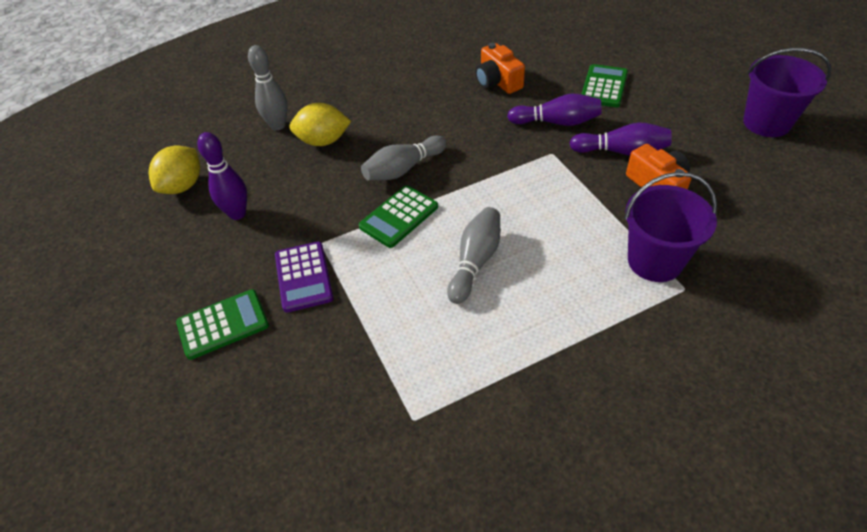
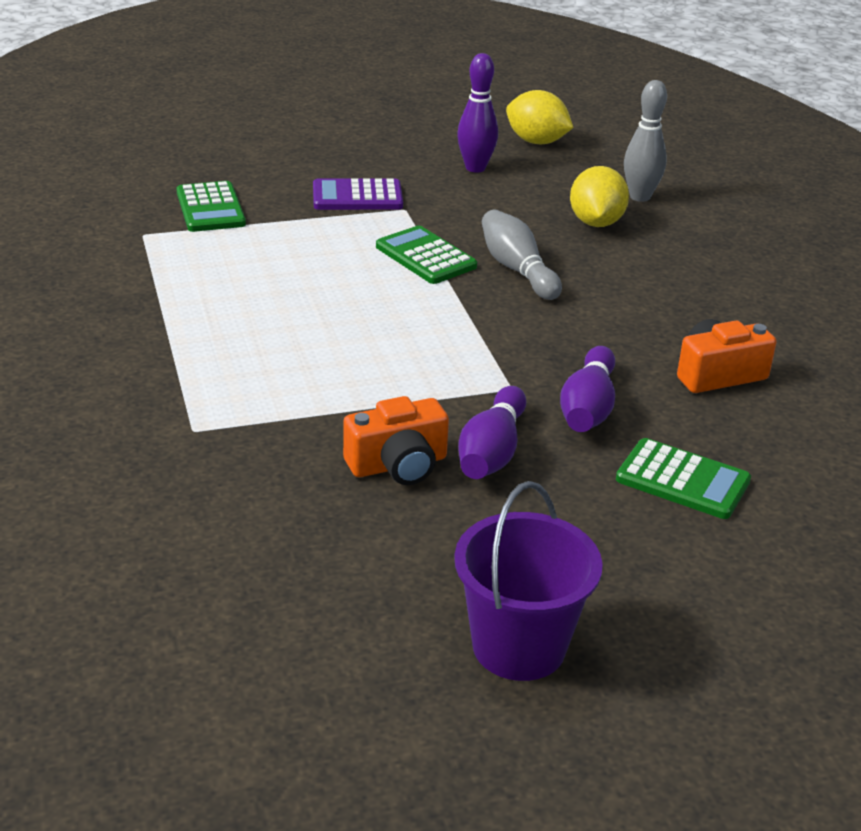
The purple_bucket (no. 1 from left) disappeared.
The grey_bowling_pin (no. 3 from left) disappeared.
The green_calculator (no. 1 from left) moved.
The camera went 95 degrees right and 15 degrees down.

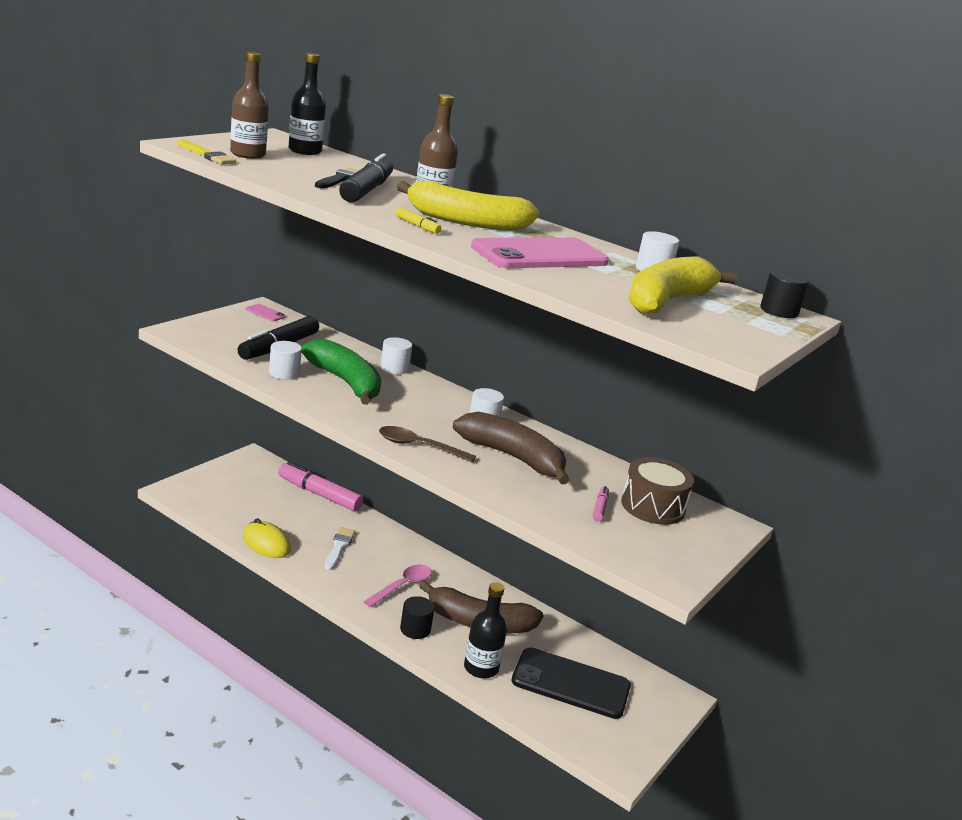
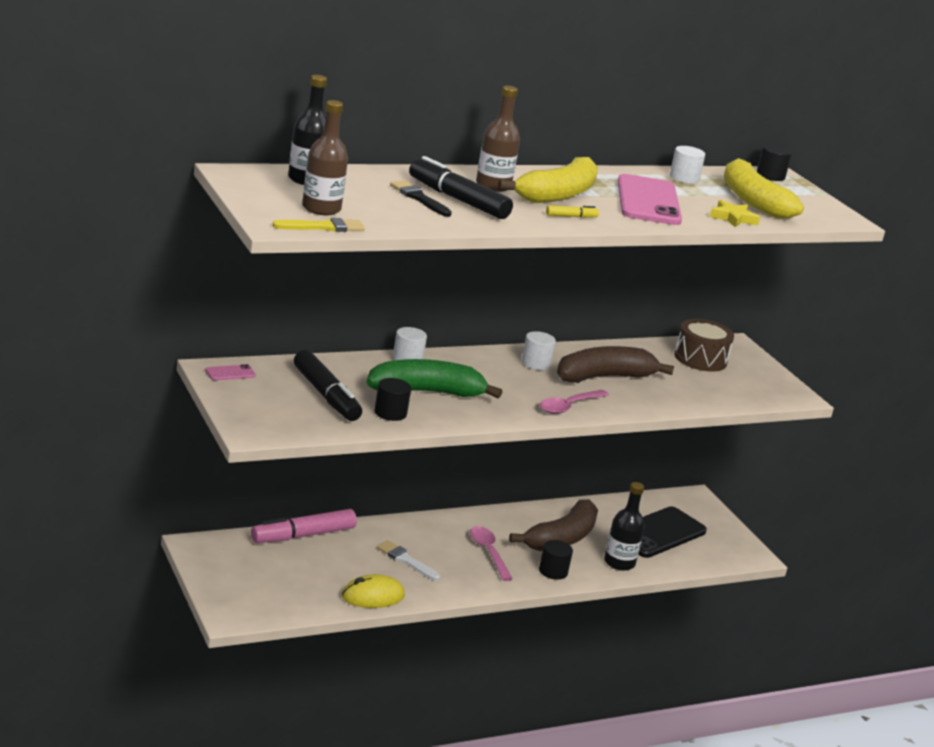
The white_cylinder (no. 1 from left) became the black_cylinder (no. 1 from left).
The brown_spoon became the pink_spoon (no. 2 from left).
The pink_marker (no. 2 from left) disappeared.
The yellow_star appeared.
The camera went 60 degrees left and 0 degrees up.

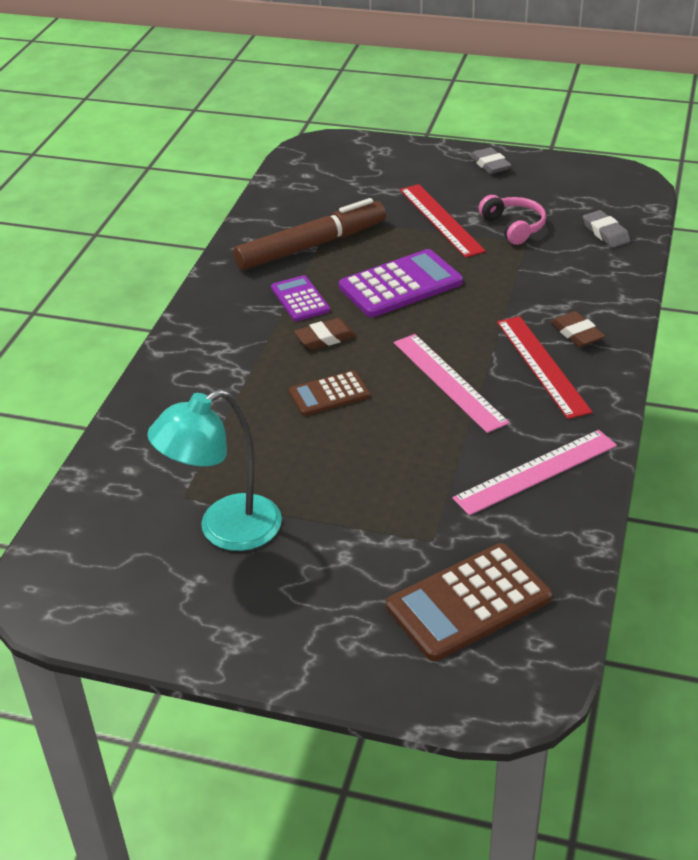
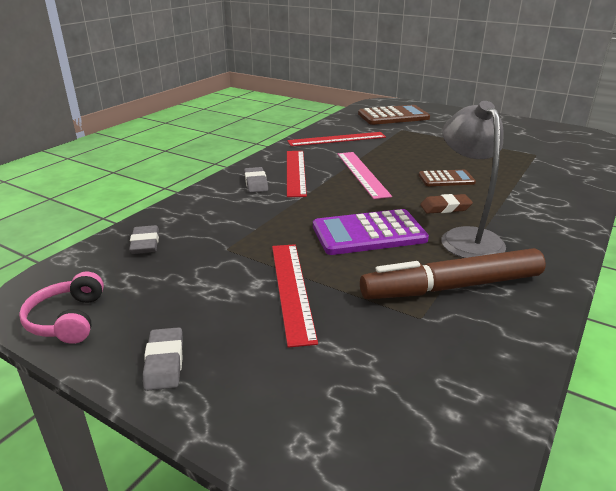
The pink_headphones moved.
The purple_calculator (no. 1 from left) was replaced by the grey_lamp.
The brown_eraser (no. 2 from left) became the grey_eraser (no. 3 from left).
The turquoise_lamp disappeared.
The pink_ruler (no. 2 from left) became the red_ruler (no. 3 from left).
The camera went 165 degrees left and 10 degrees down.

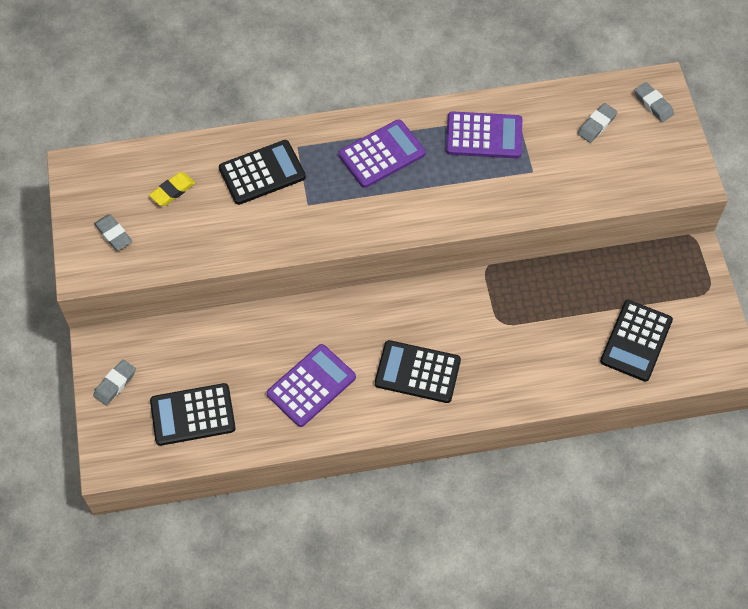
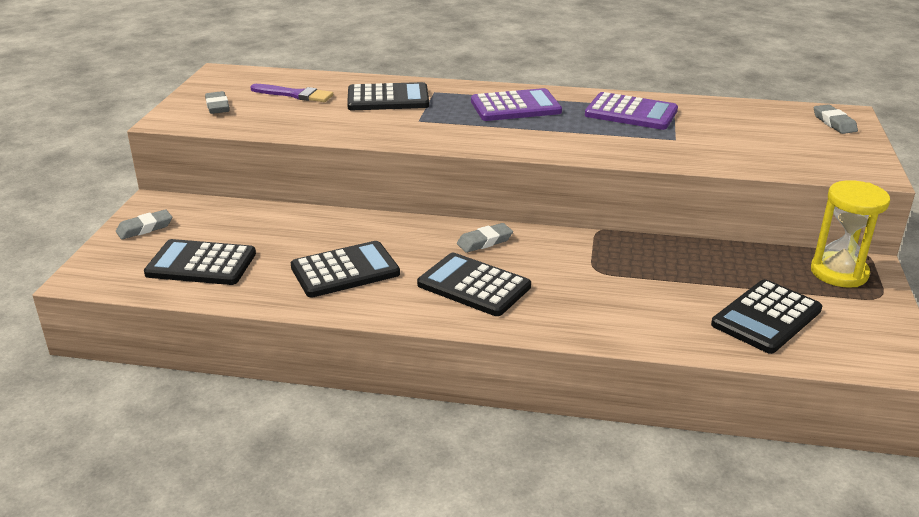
The grey_eraser (no. 3 from left) moved.
The yellow_eraser was replaced by the purple_brush.
The purple_calculator (no. 1 from left) became the black_calculator (no. 2 from left).
The yellow_hourglass appeared.
The camera went 20 degrees right and 30 degrees down.

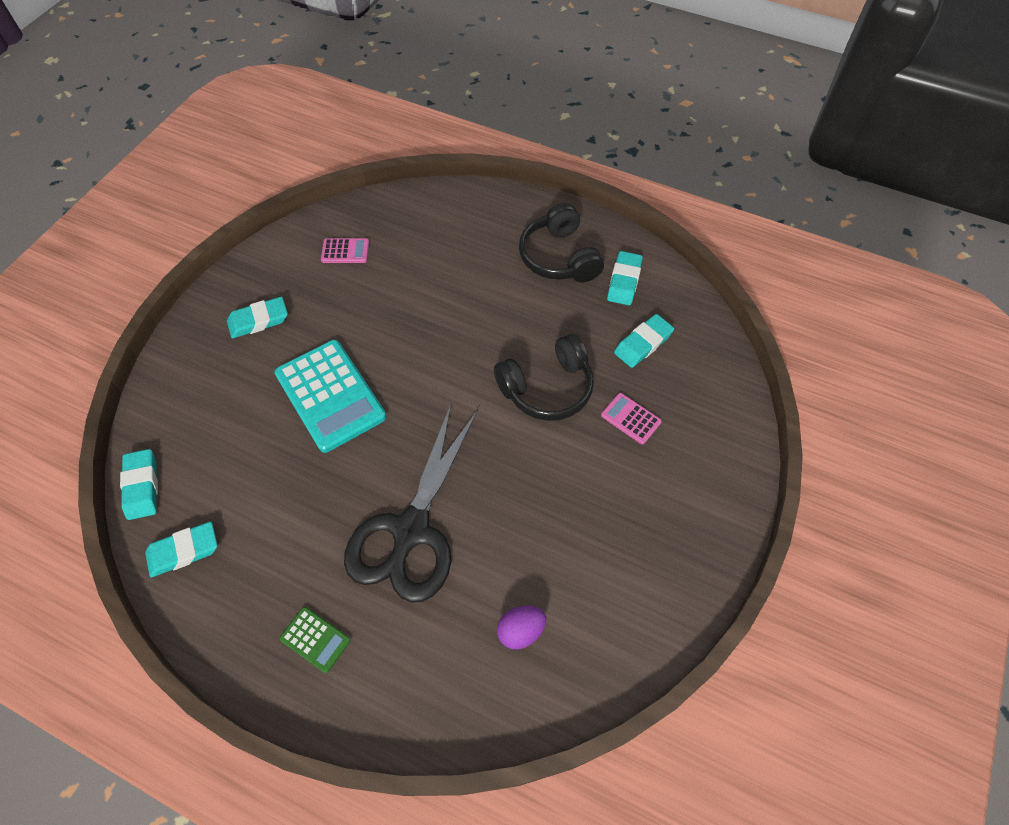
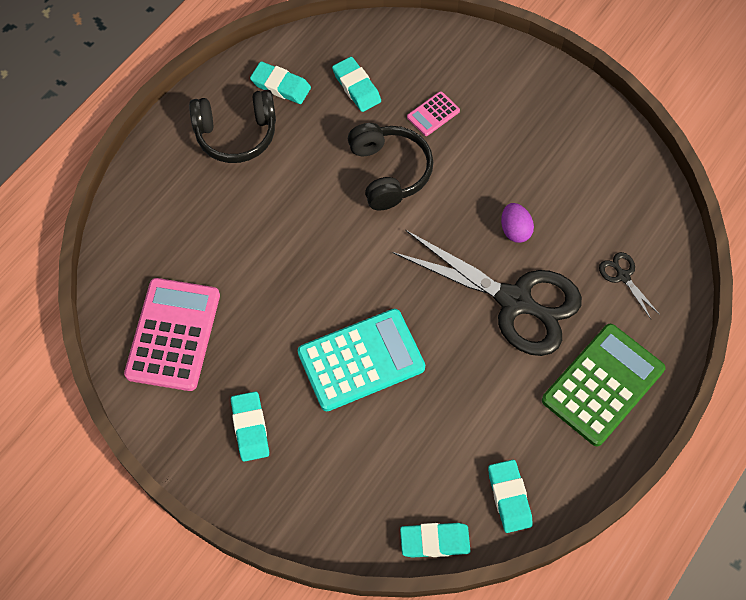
The pink_calculator (no. 1 from left) changed to 2.15 times the size.
The purple_egg moved.
The green_calculator changed to 2.15 times the size.
The black_scissors (no. 2 from left) appeared.
The camera went 80 degrees left and 5 degrees up.

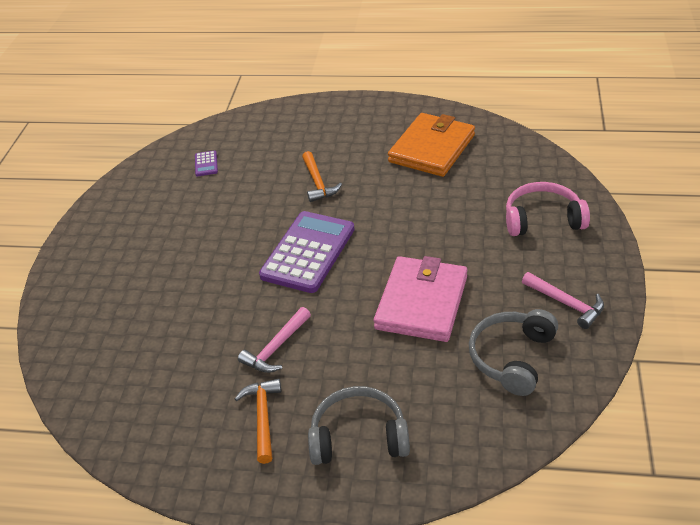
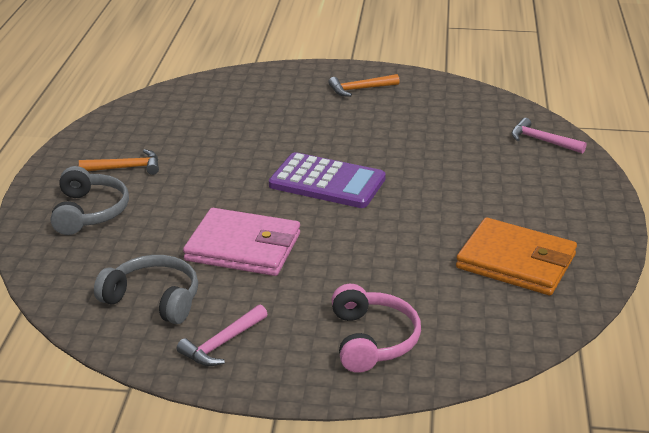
The purple_calculator (no. 1 from left) disappeared.
The orange_hammer (no. 2 from left) moved.
The pink_hammer (no. 1 from left in the first image) moved.
The camera went 85 degrees right and 10 degrees down.

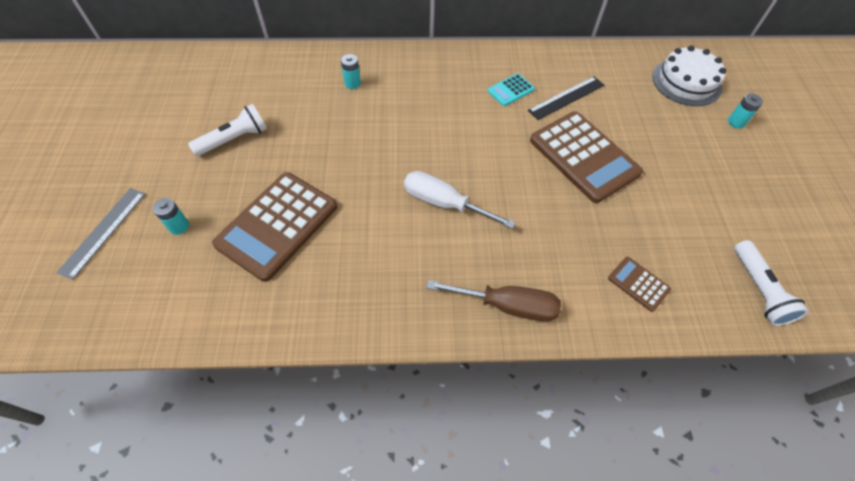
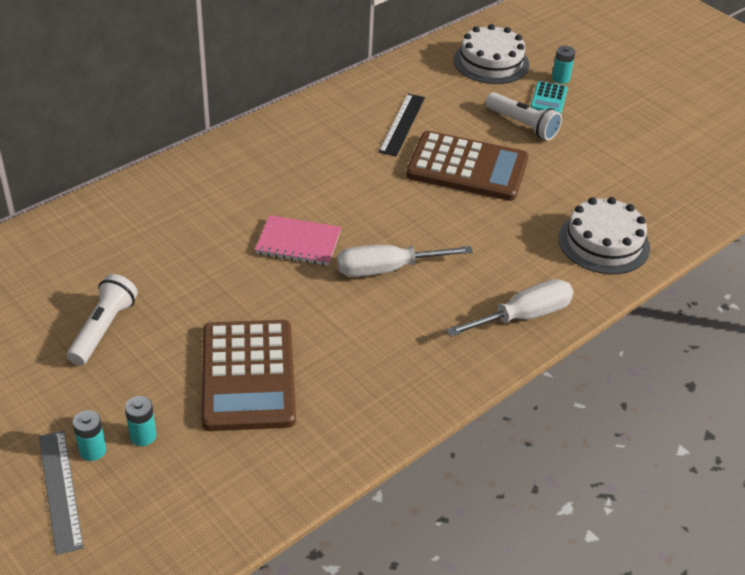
The turquoise_battery (no. 2 from left in the first image) moved.
The turquoise_calculator moved.
The white_flashlight (no. 2 from left) moved.
The brown_calculator (no. 3 from left) was replaced by the white_cake (no. 2 from left).
The brown_screwdriver became the white_screwdriver (no. 2 from left).
The pink_notebook appeared.
The camera went 40 degrees left and 15 degrees down.

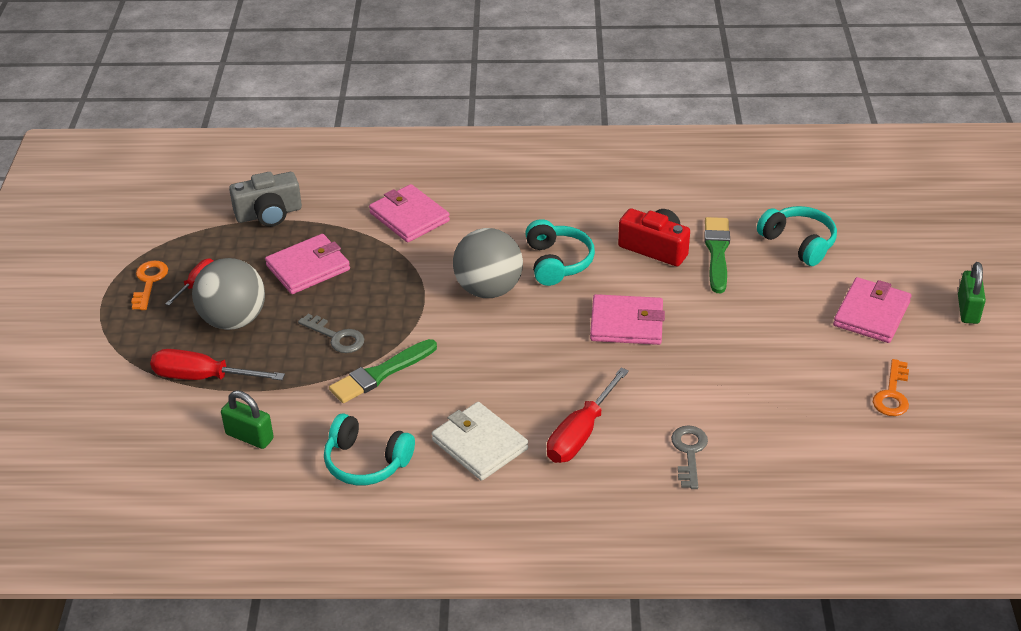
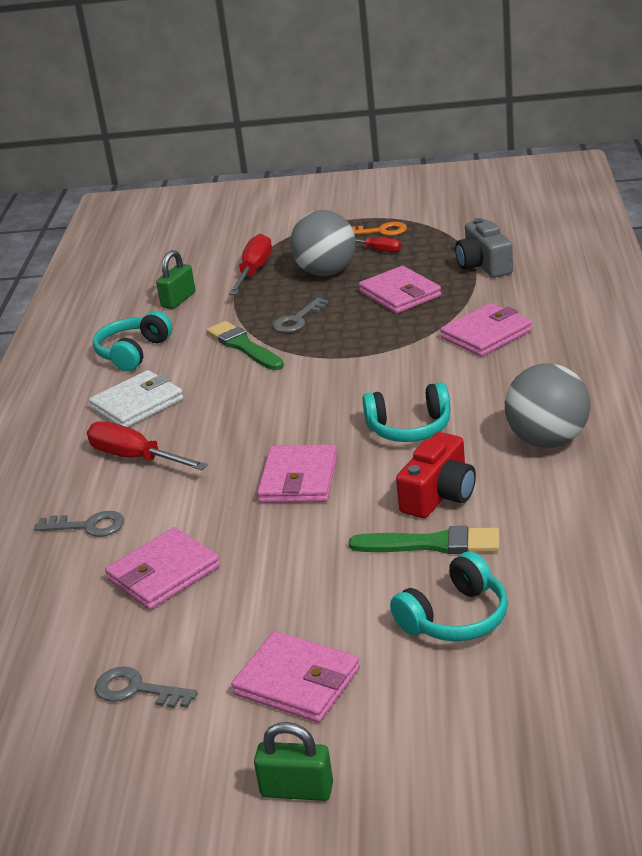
The grey_ball (no. 2 from left) moved.
The orange_key (no. 2 from left) became the grey_key (no. 2 from left).
The pink_wallet (no. 1 from left) appeared.
The camera went 95 degrees right and 10 degrees down.

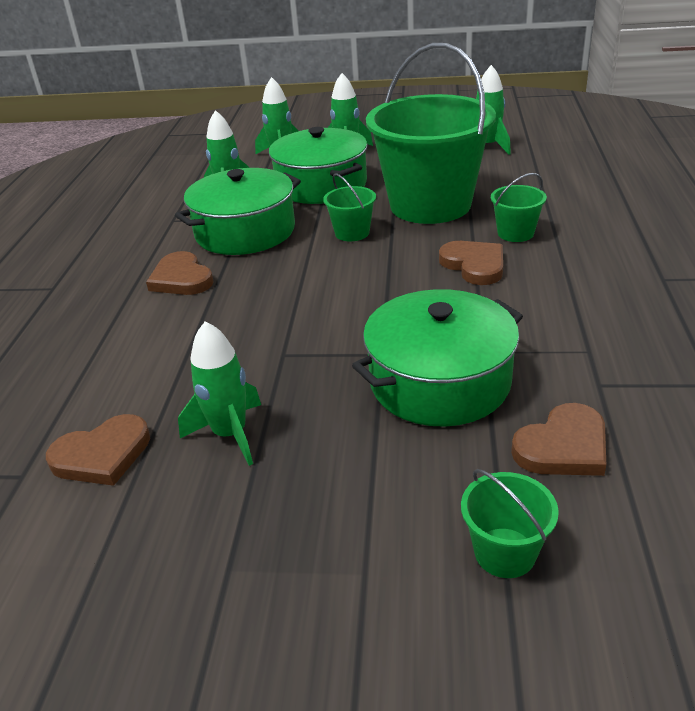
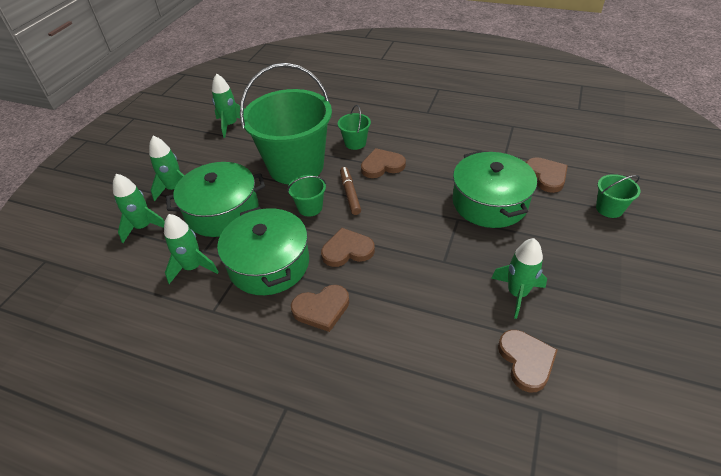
The brown_marker appeared.
The brown_heart (no. 2 from left) appeared.
The camera went 75 degrees left and 10 degrees up.

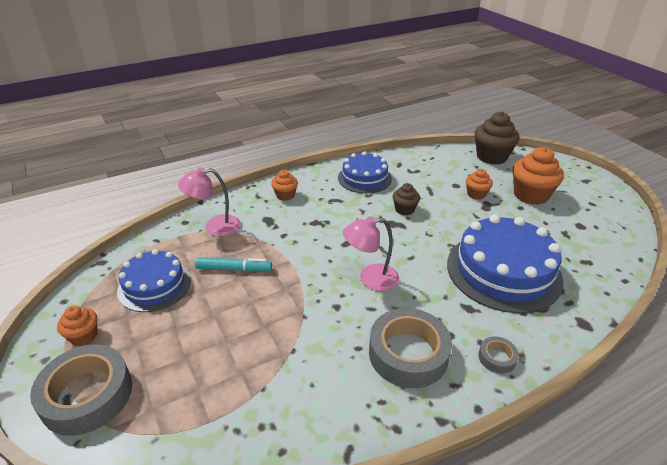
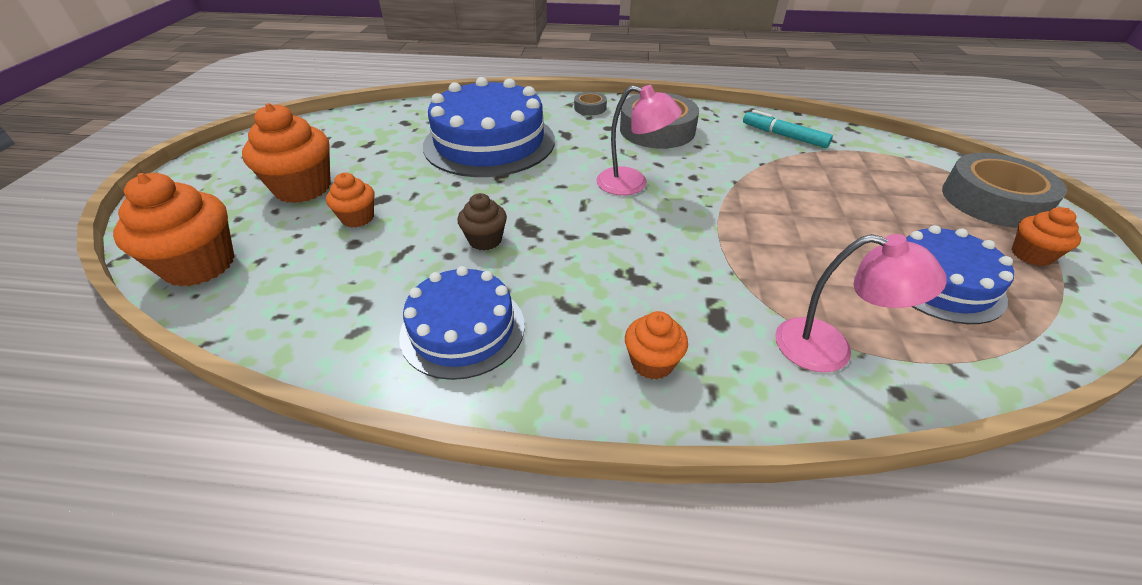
The brown_cupcake (no. 2 from left) became the orange_cupcake (no. 1 from left).
The turquoise_marker moved.
The camera went 145 degrees left and 5 degrees up.

